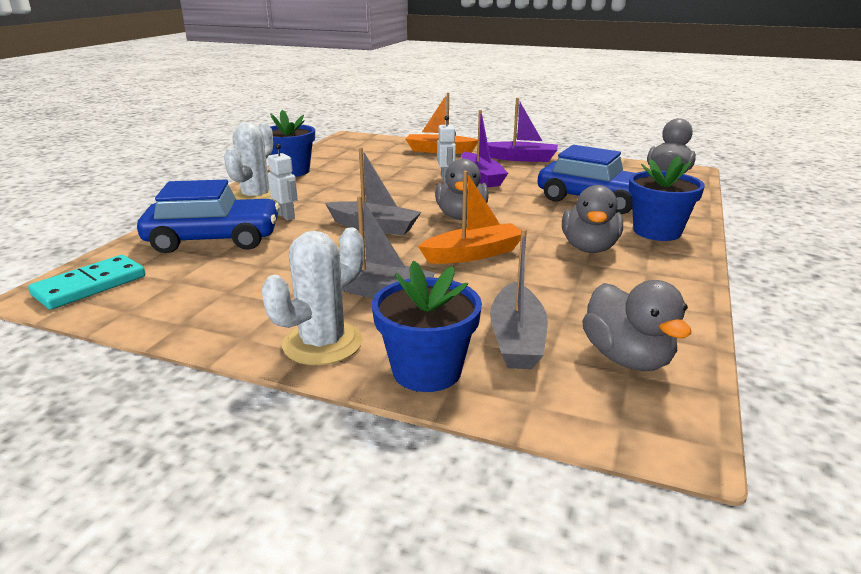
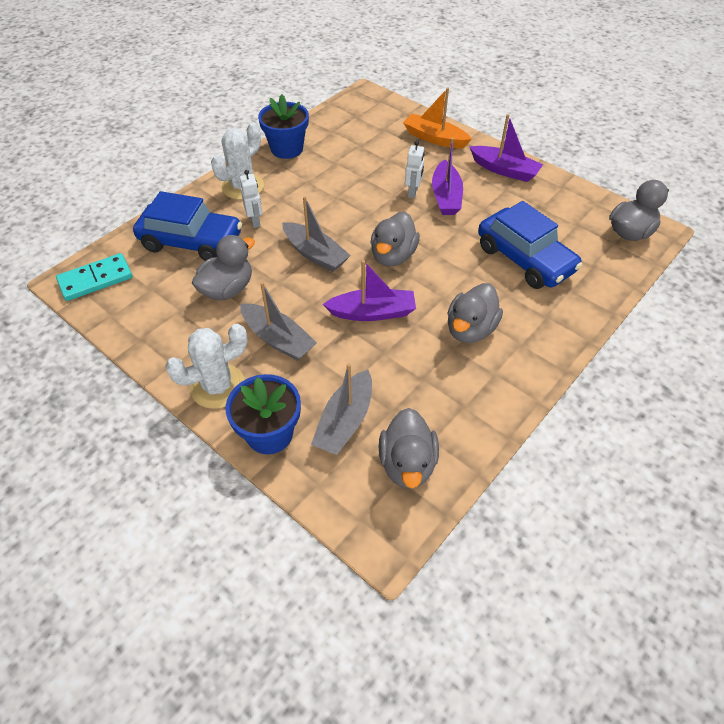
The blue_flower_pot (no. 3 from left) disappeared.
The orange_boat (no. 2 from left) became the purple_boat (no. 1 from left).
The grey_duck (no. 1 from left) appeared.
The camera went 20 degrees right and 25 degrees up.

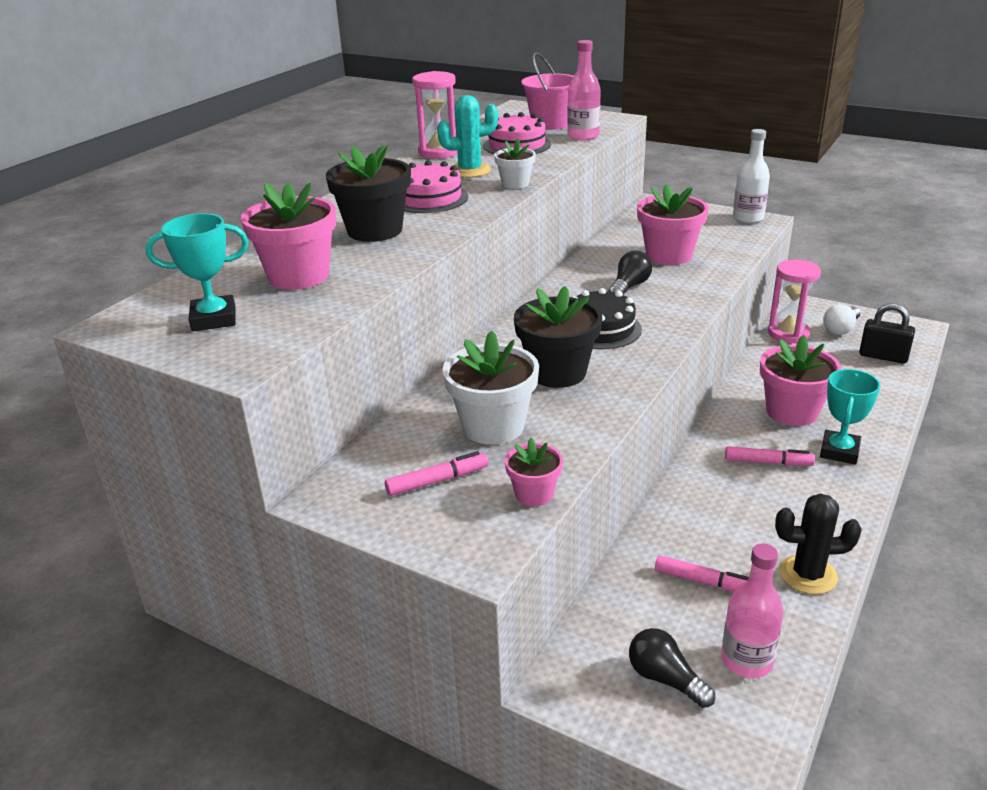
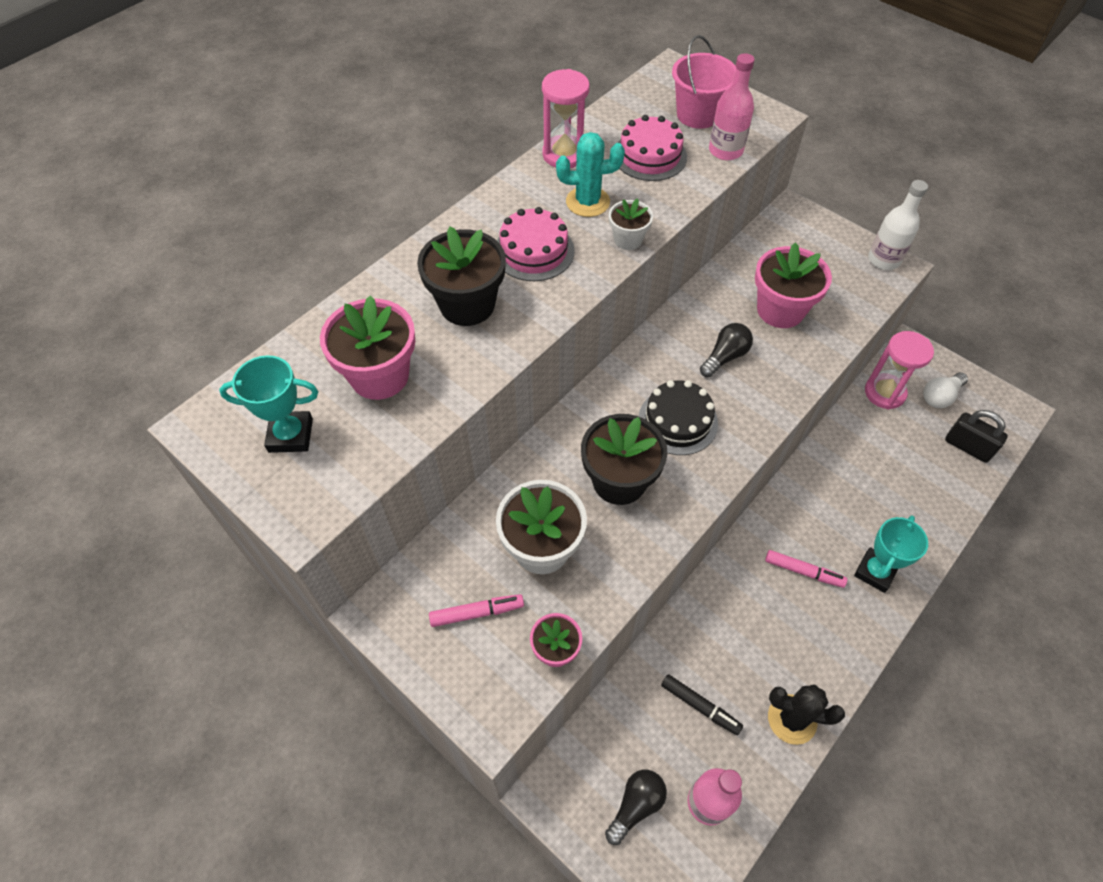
The pink_flower_pot (no. 4 from left) disappeared.
The pink_marker (no. 2 from left) became the black_marker.
The black_light_bulb (no. 2 from left in the first image) turned 75 degrees clockwise.
The camera went 10 degrees right and 25 degrees up.

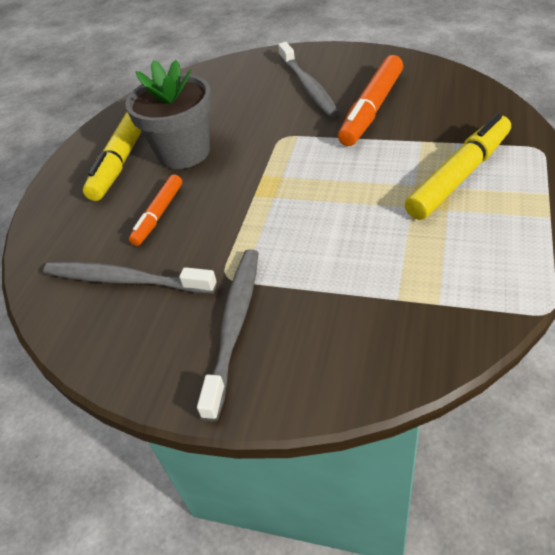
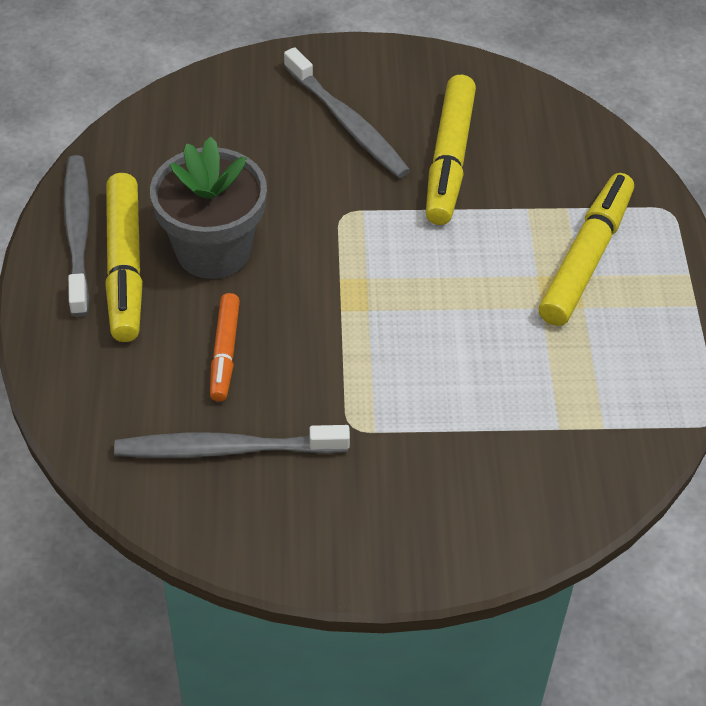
The orange_marker (no. 2 from left) became the yellow_marker (no. 2 from left).
The grey_toothbrush (no. 2 from left in the first image) moved.
The camera went 25 degrees left and 5 degrees up.

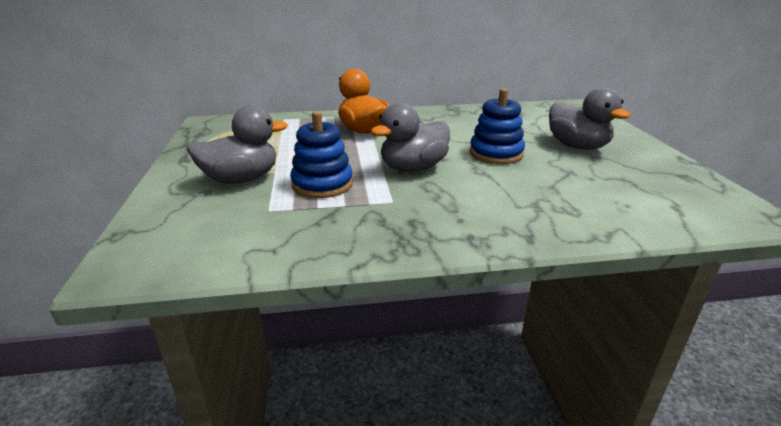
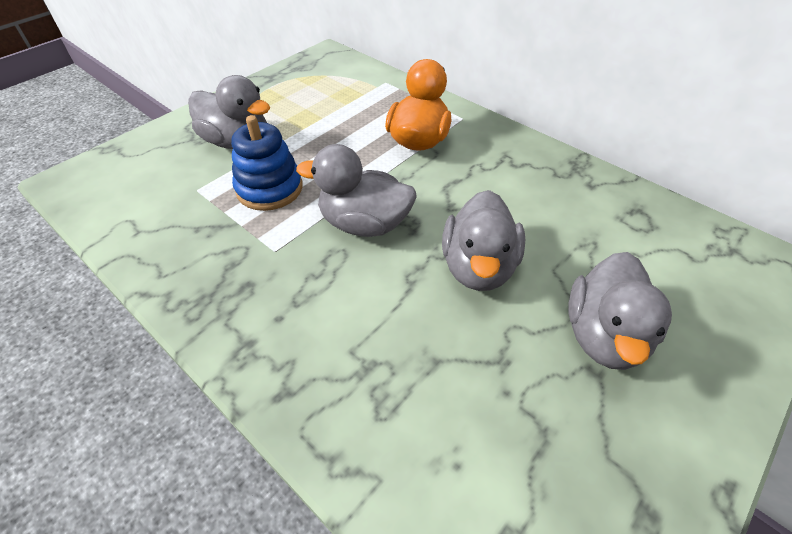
The blue_stacking_toy (no. 2 from left) was replaced by the grey_duck (no. 3 from left).
The camera went 50 degrees right and 20 degrees up.

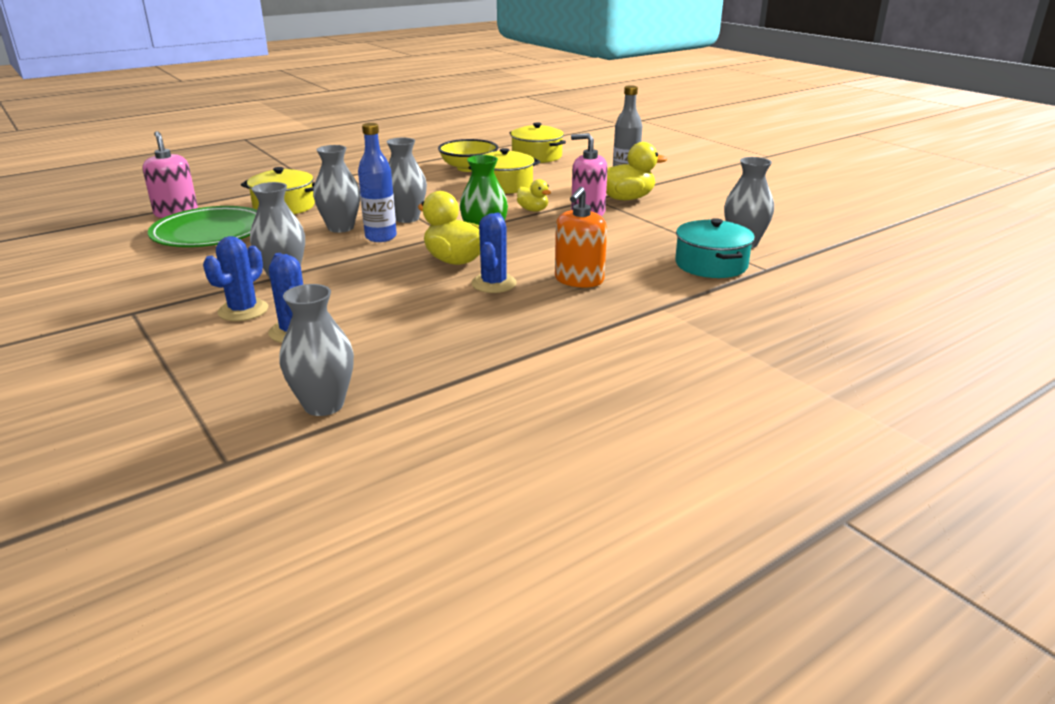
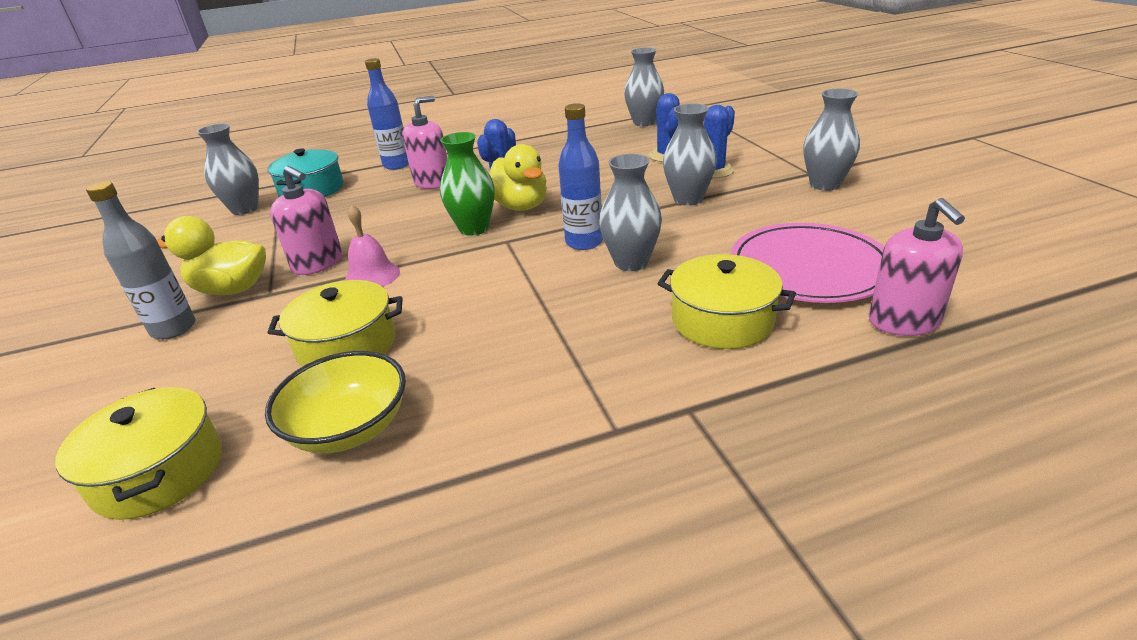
The grey_vase (no. 4 from left in the first image) moved.
The yellow_duck (no. 2 from left) was replaced by the pink_bell.
The orange_soap_dispenser became the pink_soap_dispenser (no. 2 from left).
The green_plate became the pink_plate.
The blue_bottle (no. 1 from left) appeared.
The camera went 160 degrees left and 5 degrees up.

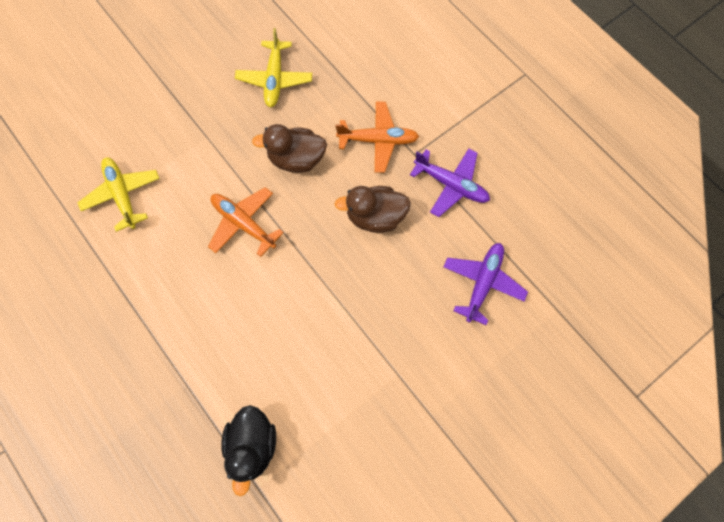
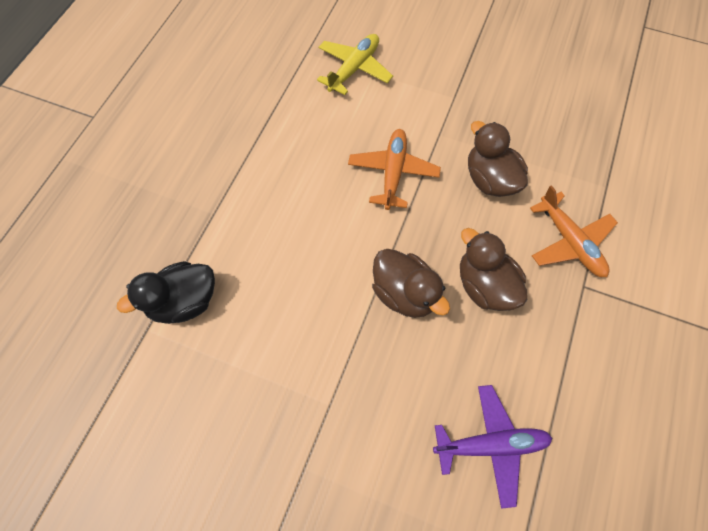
The yellow_plane (no. 2 from left) disappeared.
The purple_plane (no. 1 from left) disappeared.
The brown_duck (no. 1 from left) appeared.
The camera went 60 degrees right and 5 degrees down.

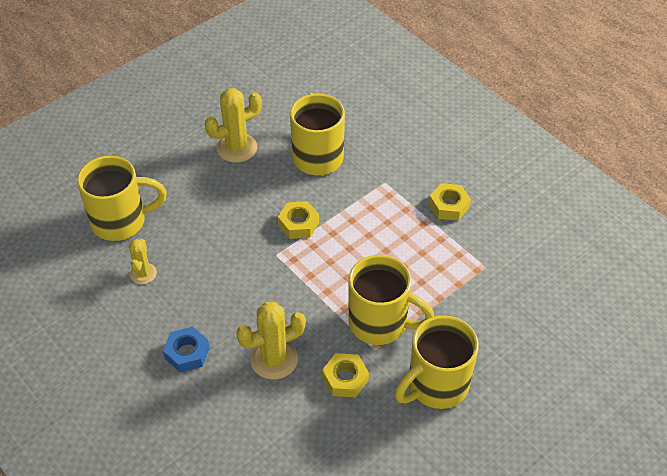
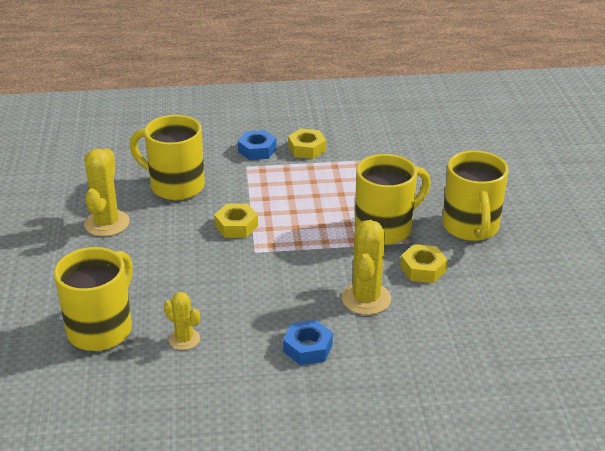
The blue_nut (no. 1 from left) appeared.
The camera went 55 degrees left and 15 degrees down.

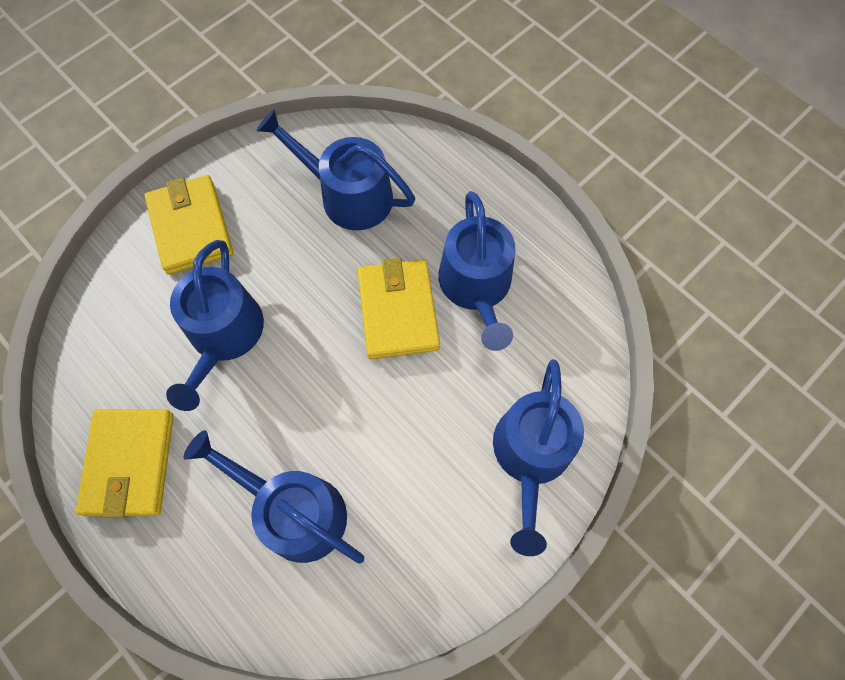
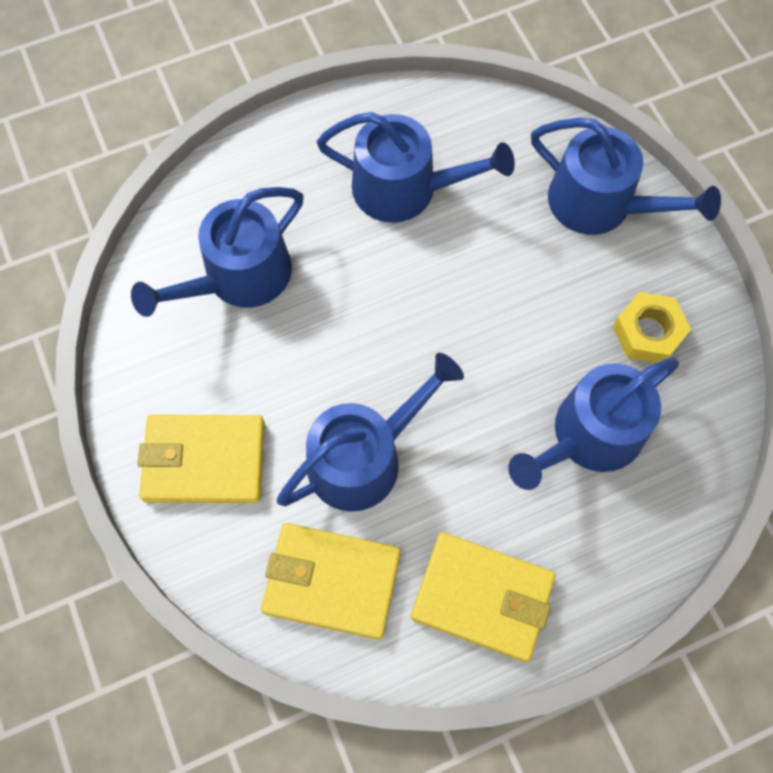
The blue_watering_can (no. 1 from left in the first image) turned 60 degrees counterclockwise.
The yellow_wallet (no. 3 from left in the first image) moved.
The yellow_nut appeared.
The camera went 70 degrees left and 0 degrees up.

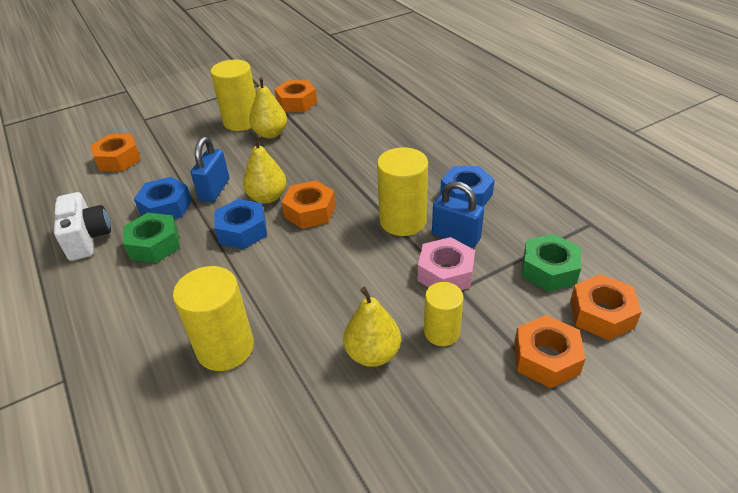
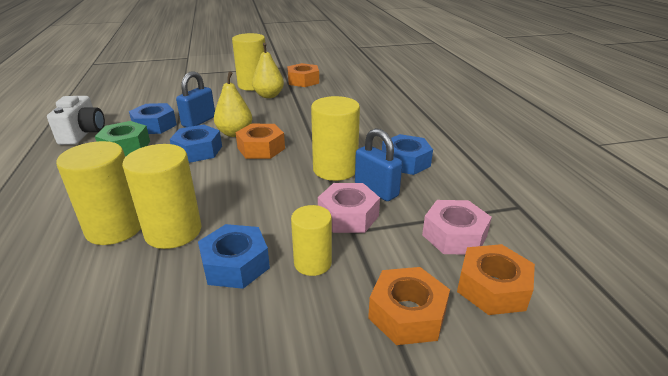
The orange_nut (no. 1 from left) disappeared.
The green_nut (no. 2 from left) became the pink_nut (no. 2 from left).
The yellow_pear (no. 3 from left) was replaced by the blue_nut (no. 3 from left).
The yellow_cylinder (no. 2 from left) appeared.
The camera went 15 degrees right and 10 degrees down.

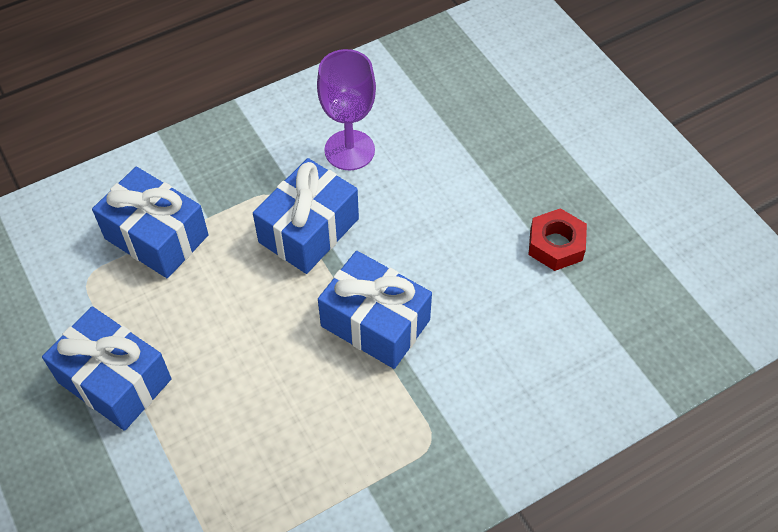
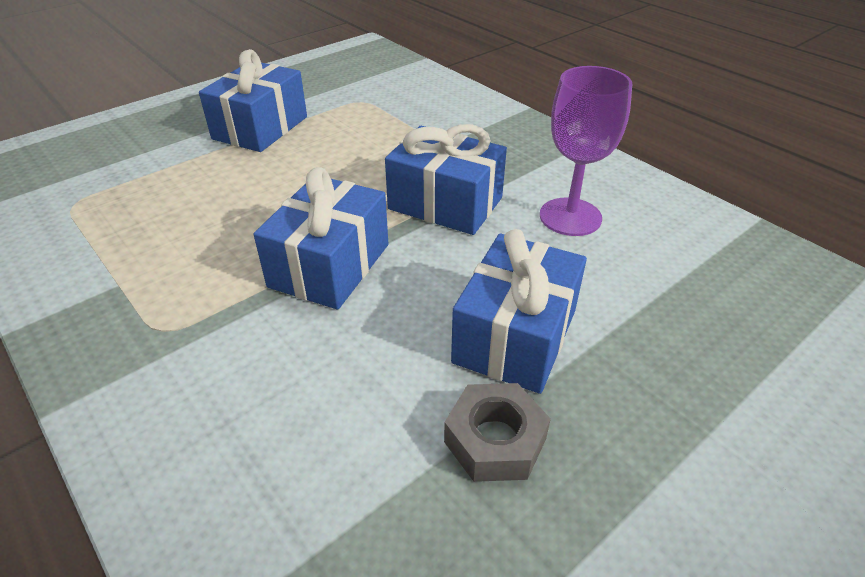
The blue_gift (no. 2 from left in the first image) moved.
The red_nut became the grey_nut.
The camera went 80 degrees right and 15 degrees down.

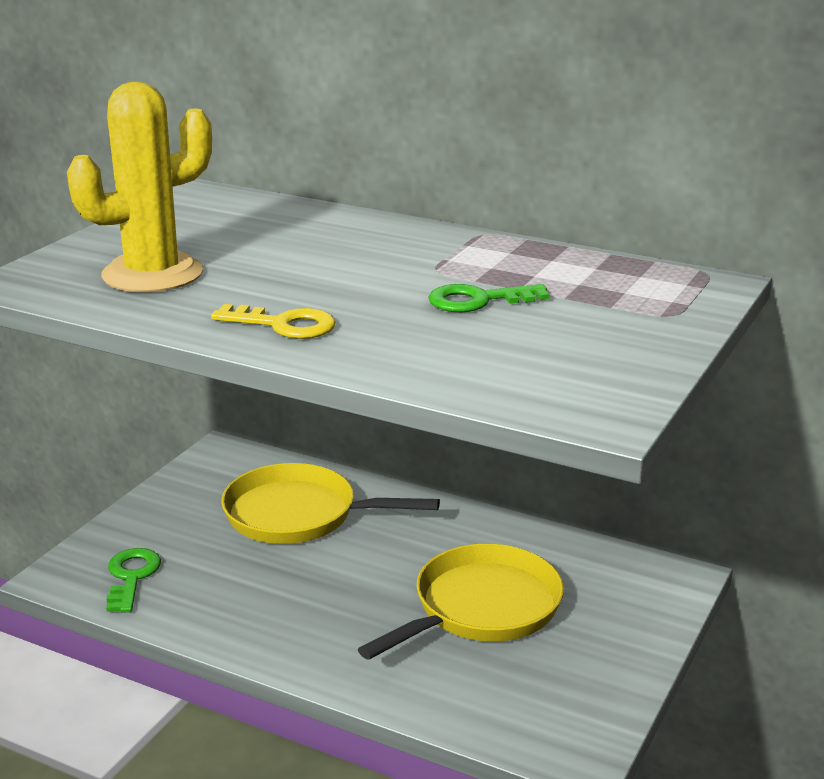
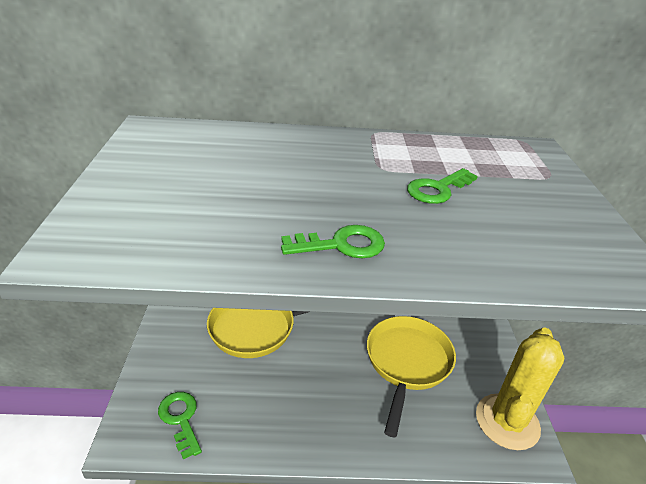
The yellow_cactus moved.
The yellow_key became the green_key (no. 2 from left).
The camera went 30 degrees left and 10 degrees up.

